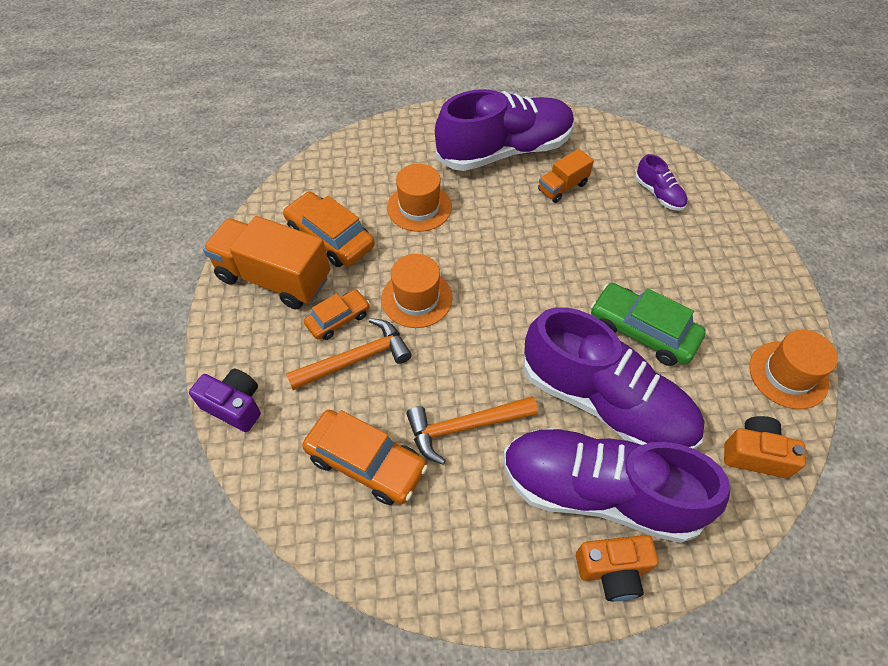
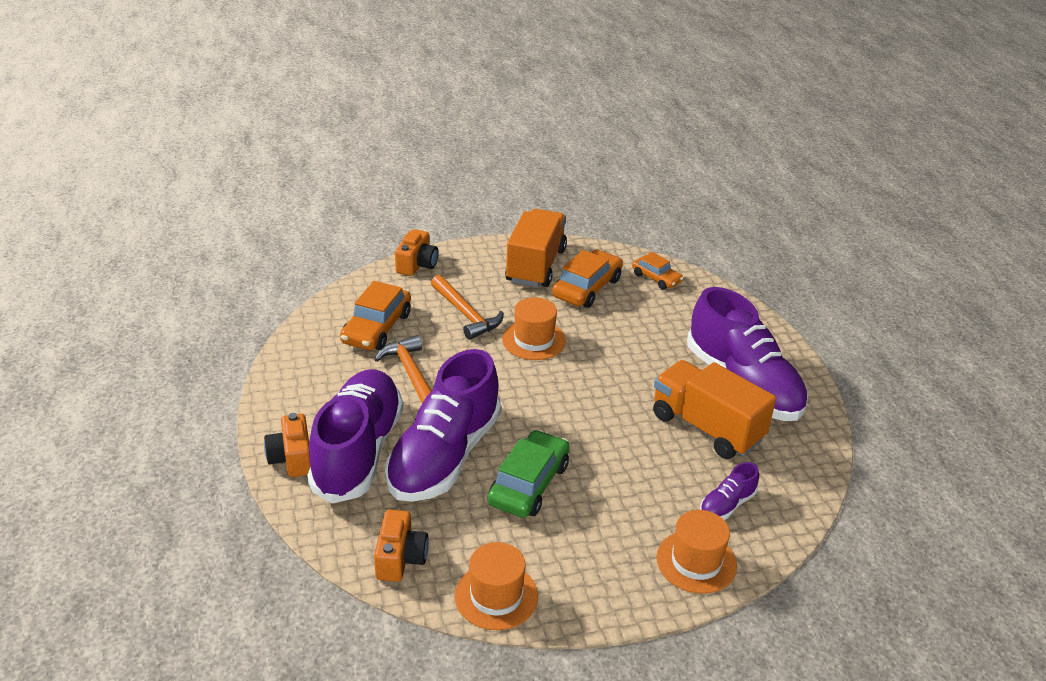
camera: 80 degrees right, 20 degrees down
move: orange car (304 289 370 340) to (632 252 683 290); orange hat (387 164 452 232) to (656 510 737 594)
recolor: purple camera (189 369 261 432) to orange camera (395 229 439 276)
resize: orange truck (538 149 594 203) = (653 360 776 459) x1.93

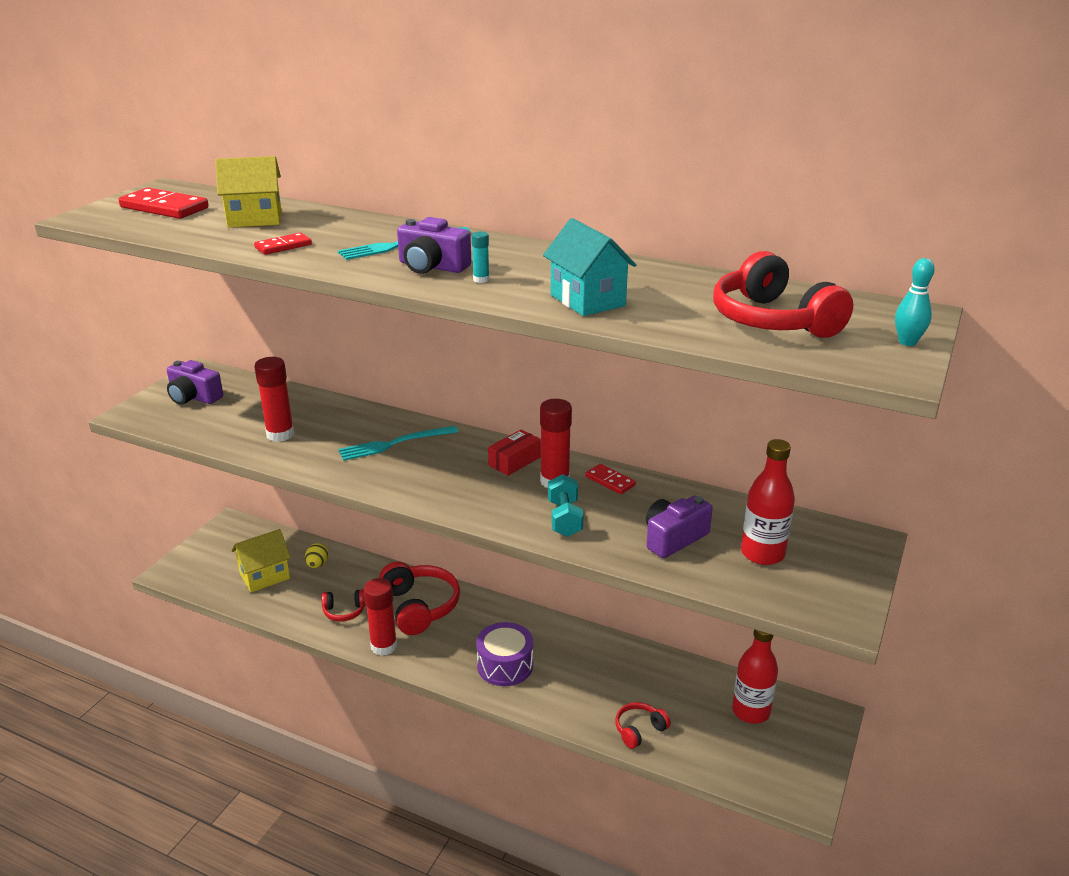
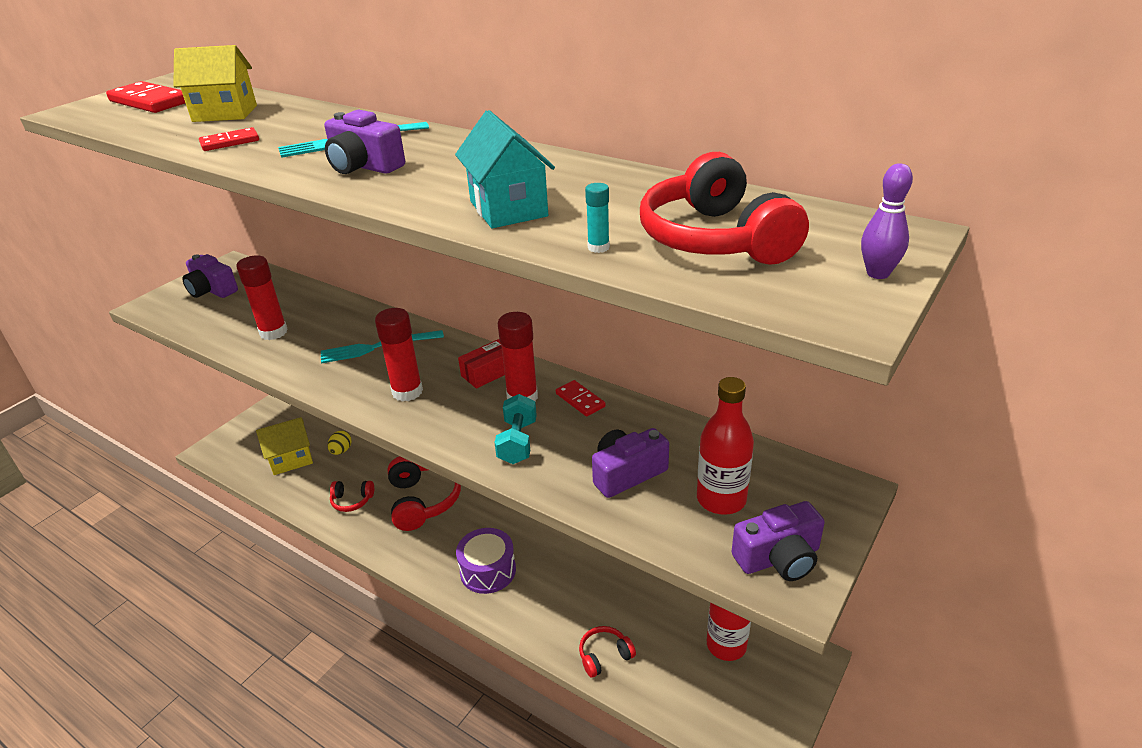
camera: 10 degrees right, 5 degrees up
insert: purple camera (731 501 825 581)
move: red glue stick (364 578 397 656) to (375 308 423 402); turquoise glue stick (471 231 490 283) to (585 183 610 253)
recolor: turquoise bowling pin (895 258 934 346) to purple bowling pin (861 163 913 279)

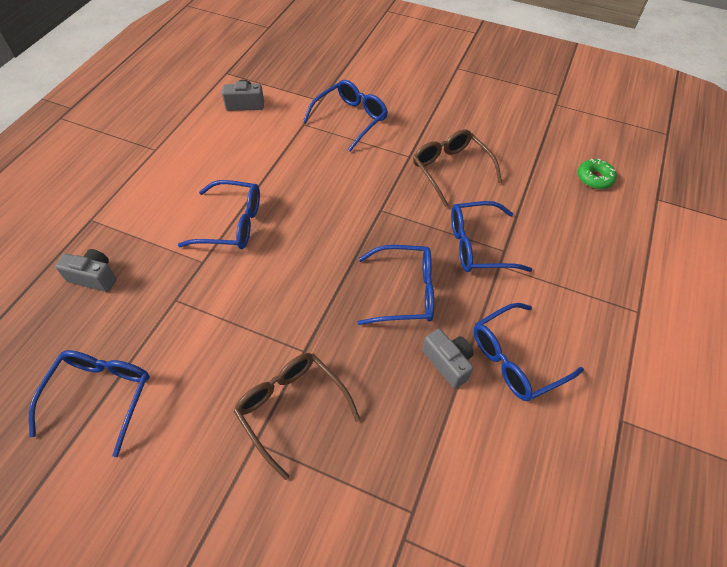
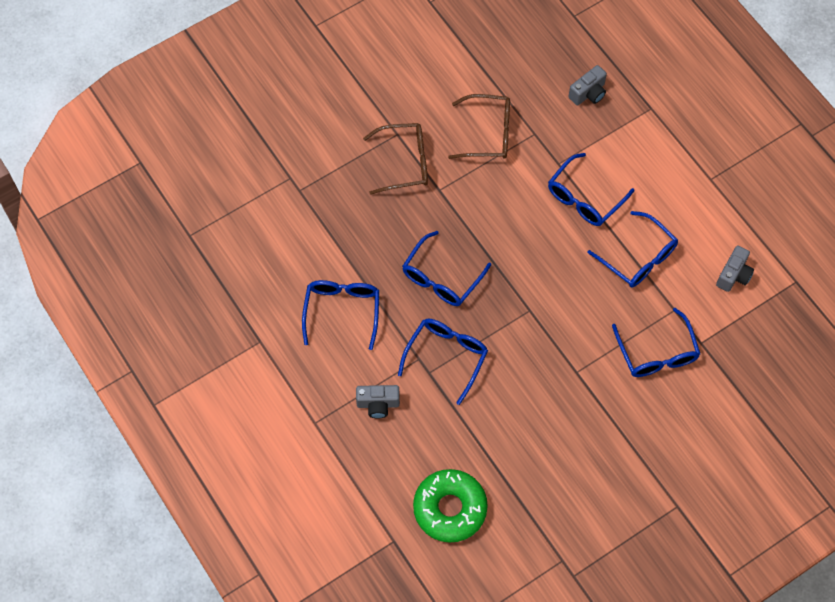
camera: 125 degrees right, 10 degrees up
move: blue glasses (29 350 150 457) to (588 211 678 288); brown glasses (413 129 502 207) to (448 94 510 159); grey camera (422 329 474 389) to (356 385 400 418)
resize: green donut (578 159 617 189) = (413 469 488 543) x1.88

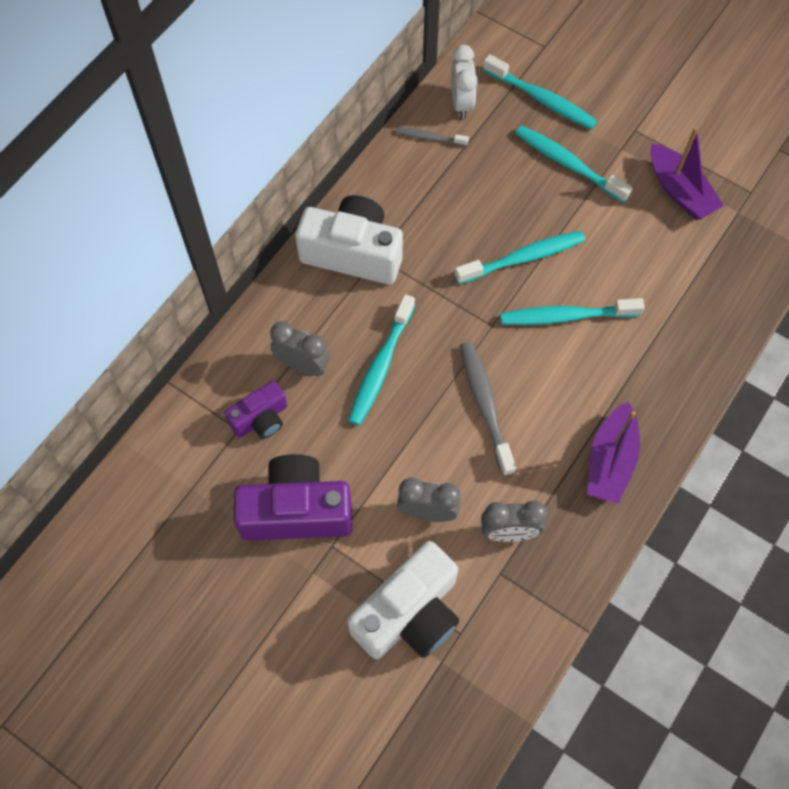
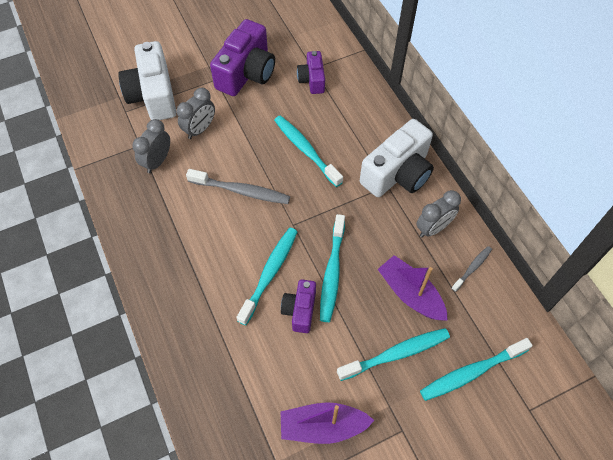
camera: 120 degrees right, 5 degrees down
delete: white clock (451 45 477 119)
insert: purple camera (281 279 316 333)
move: grey clock (270 321 329 376) to (416 190 461 237); purple boat (587 402 640 504) to (378 255 448 321)

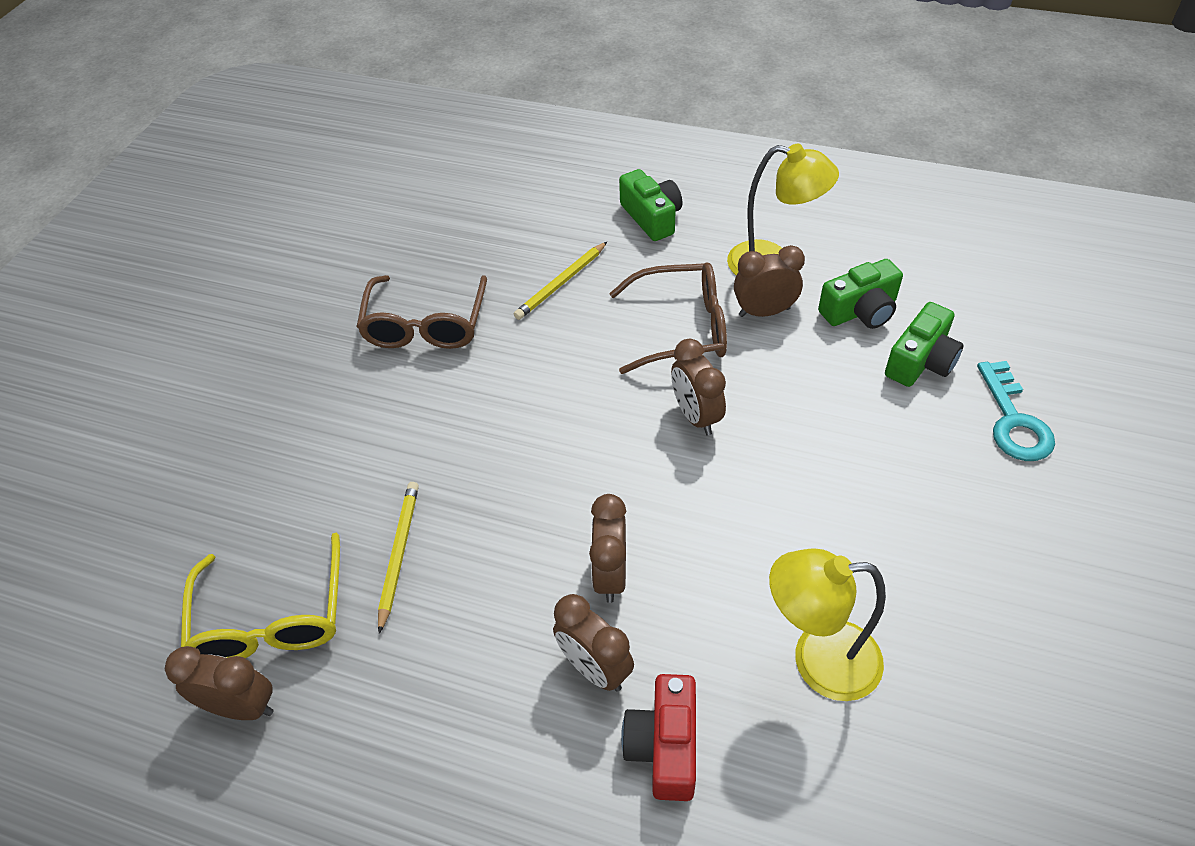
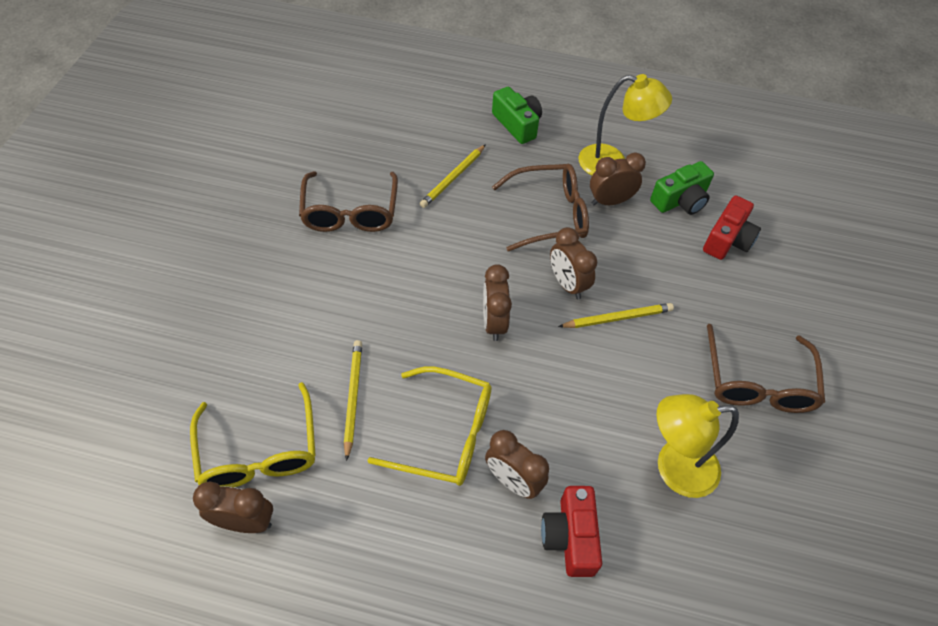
camera: 10 degrees left, 5 degrees up
delete: turquoise key (977 361 1055 461)
insert: yellow glasses (367 367 491 486); yellow pencil (558 303 674 328); brown glasses (707 324 825 413)
move: brown clock (589 494 626 603) to (483 264 512 341)
recolor: green camera (885 302 964 387) to red camera (703 196 761 260)

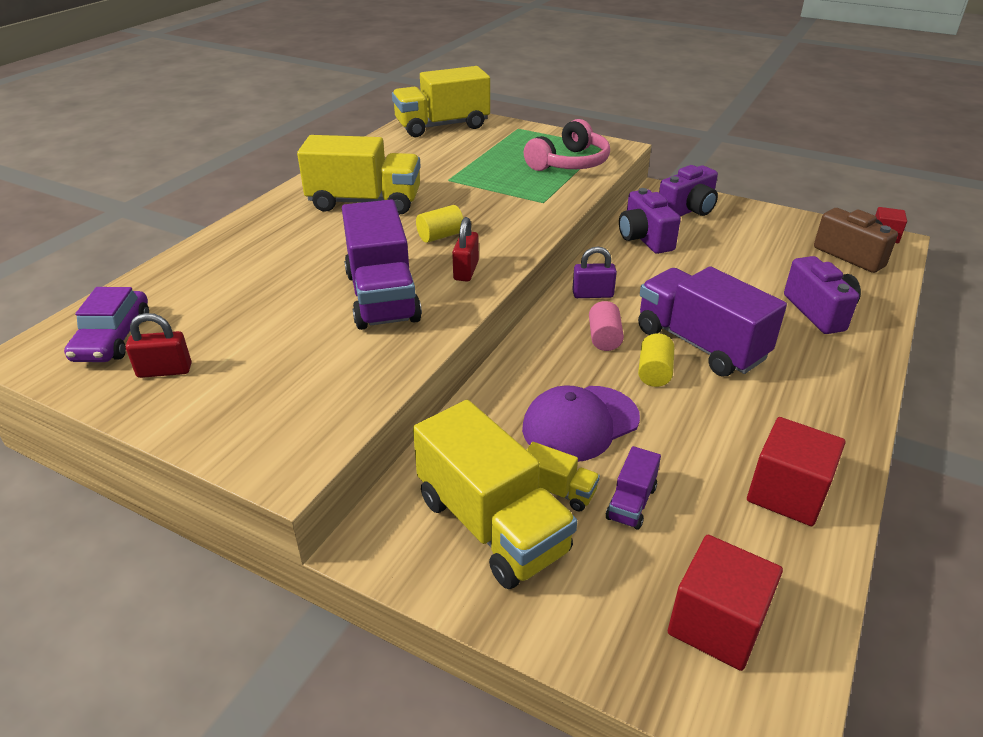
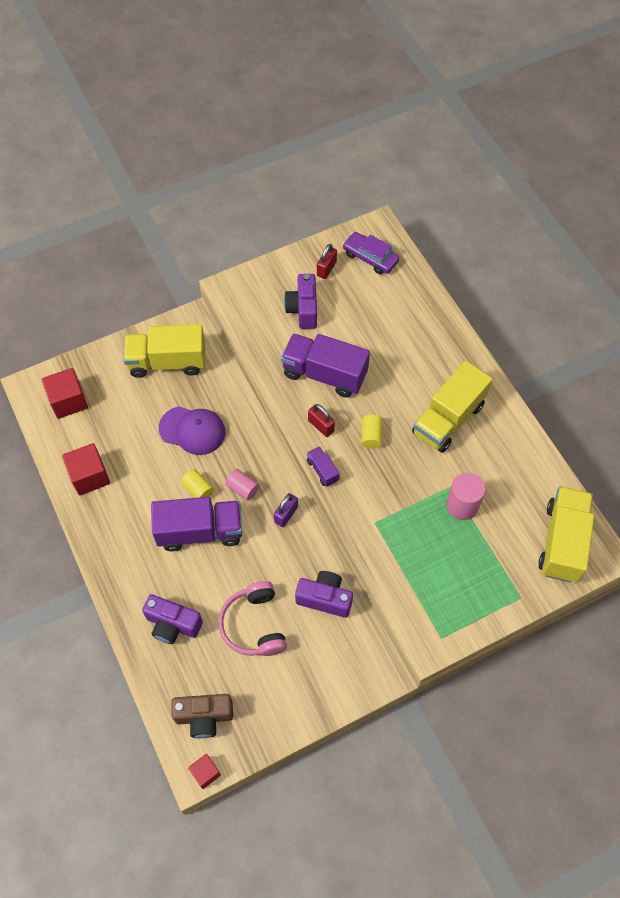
camera: 125 degrees right, 25 degrees up
delete: yellow truck (527 442 600 511)
insert: pink cylinder (446 473 486 520)
move: pink headphones (524 119 610 171) to (218 581 287 656); purple truck (606 446 661 530) to (307 446 340 487); purple camera (659 165 718 216) to (284 274 317 329)
rotate: purple cap (522 385 640 462) = (159 406 226 455) 105 degrees clockwise

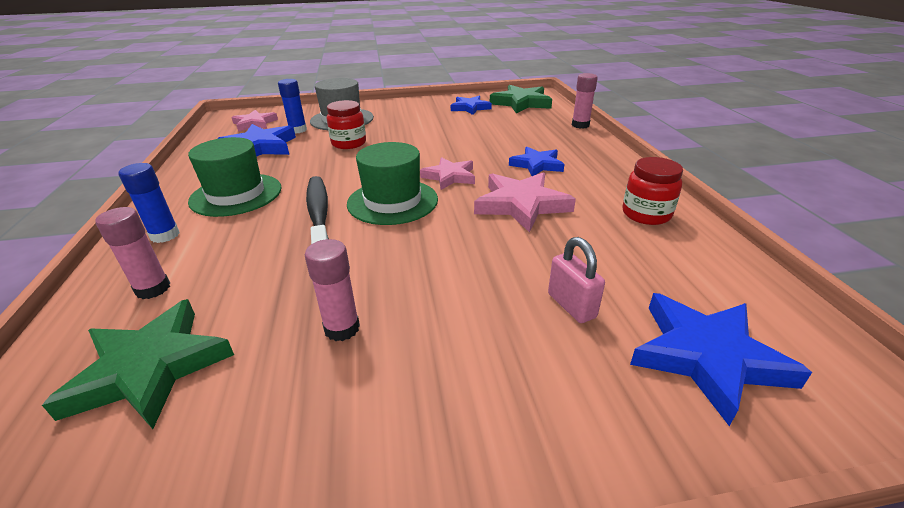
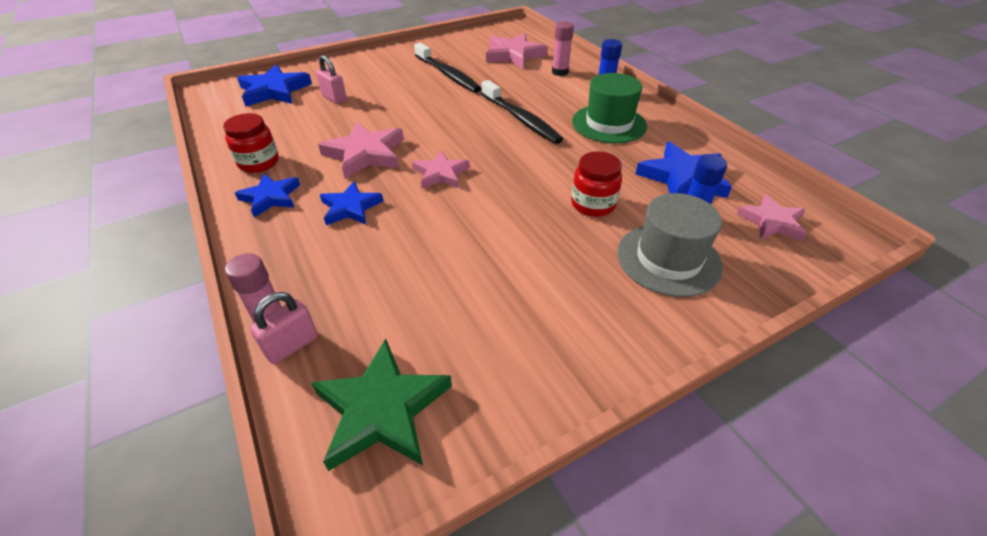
camera: 160 degrees right, 10 degrees up
delete: green hat (347 142 438 225)
insert: pink padlock (250 292 318 364)
move: blue star (451 96 492 115) to (235 174 300 218)
replace: pink glue stick (305 239 360 341) to black toothbrush (414 43 481 93)
recolor: green star (42 299 234 429) to pink star (486 33 548 69)

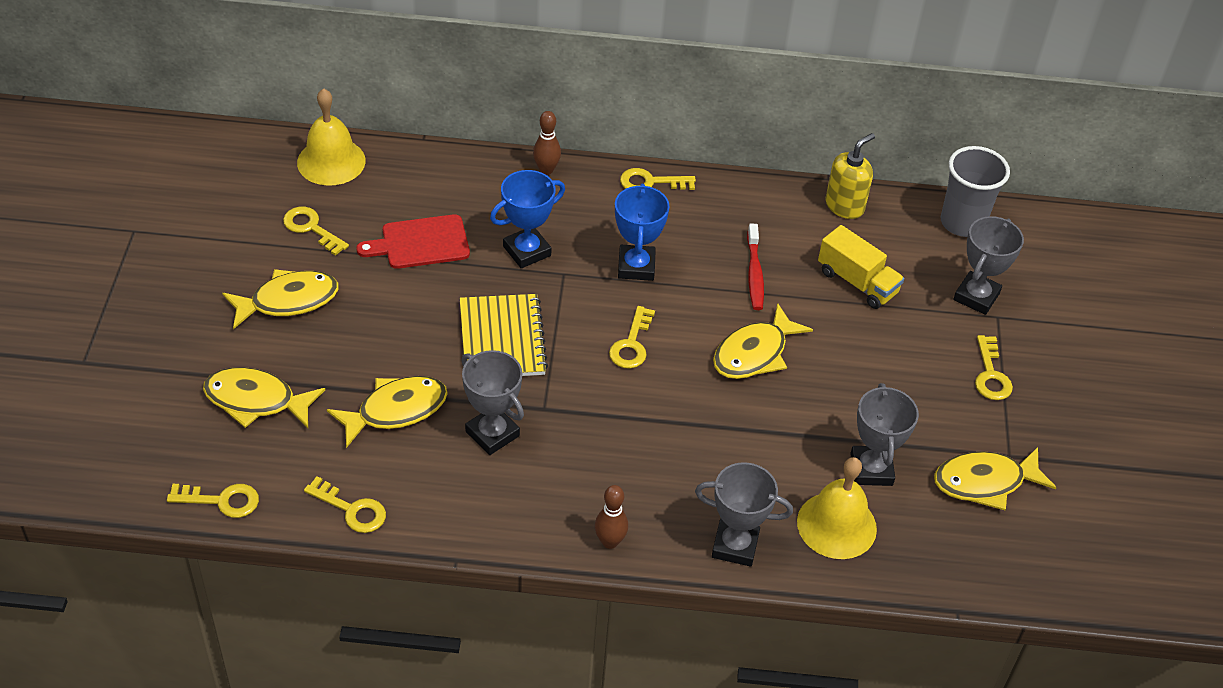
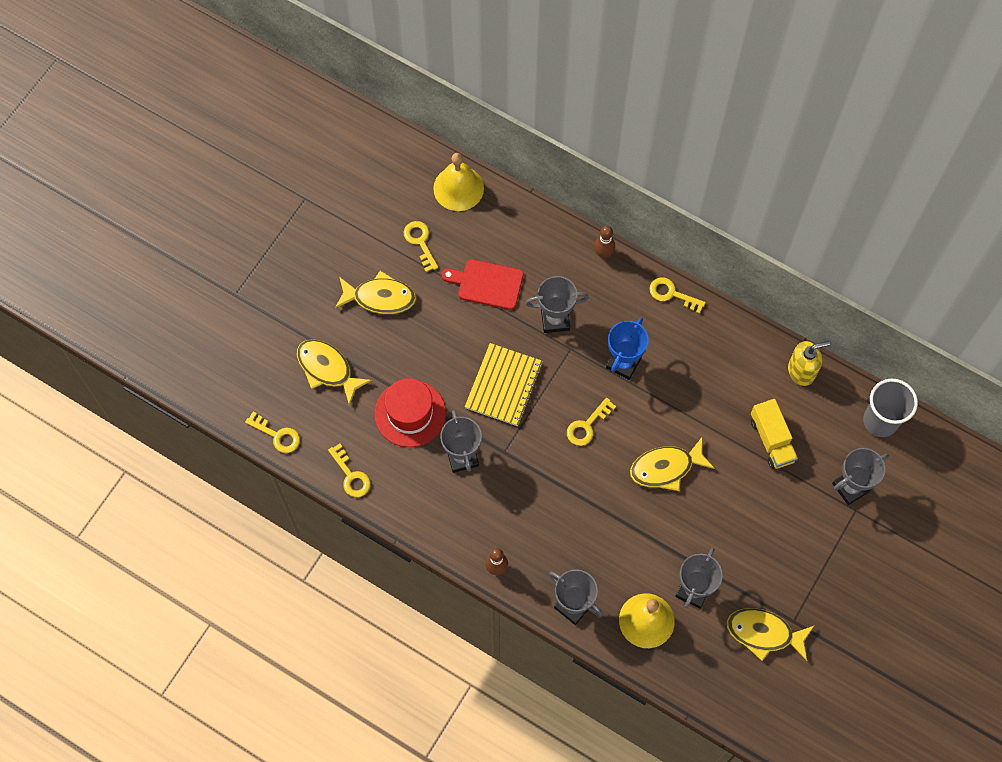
camera: 30 degrees right, 20 degrees up
delete: red toothbrush (747 224 764 310); yellow key (975 335 1013 400)
replace: yellow fish (327 376 448 448) to red hat (374 378 446 447)
recolor: blue trophy (490 170 565 268) to grey trophy (525 276 589 333)

